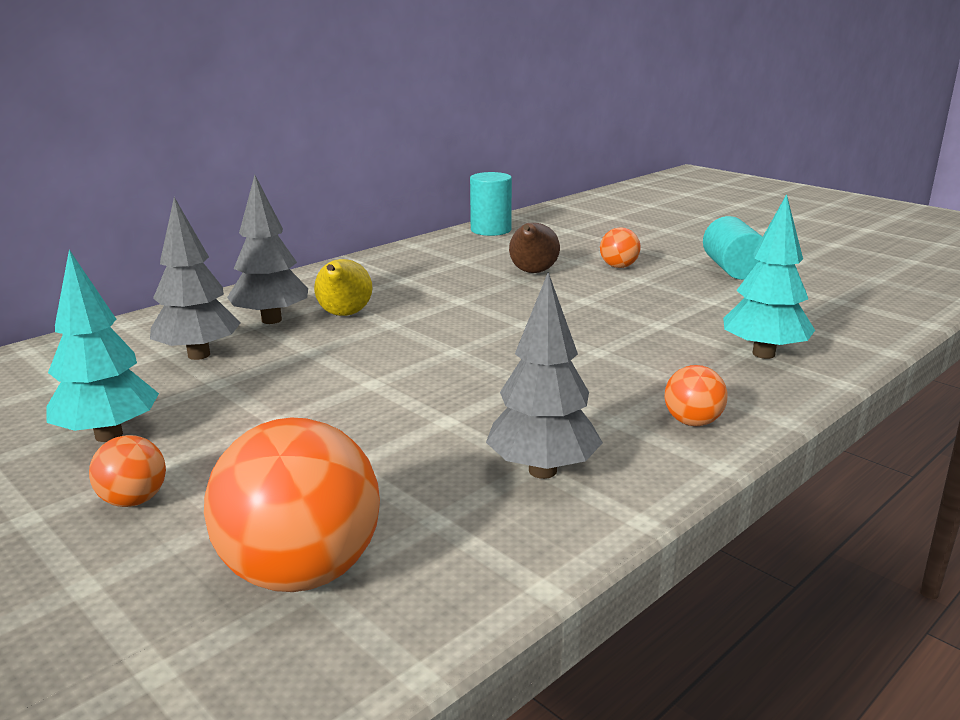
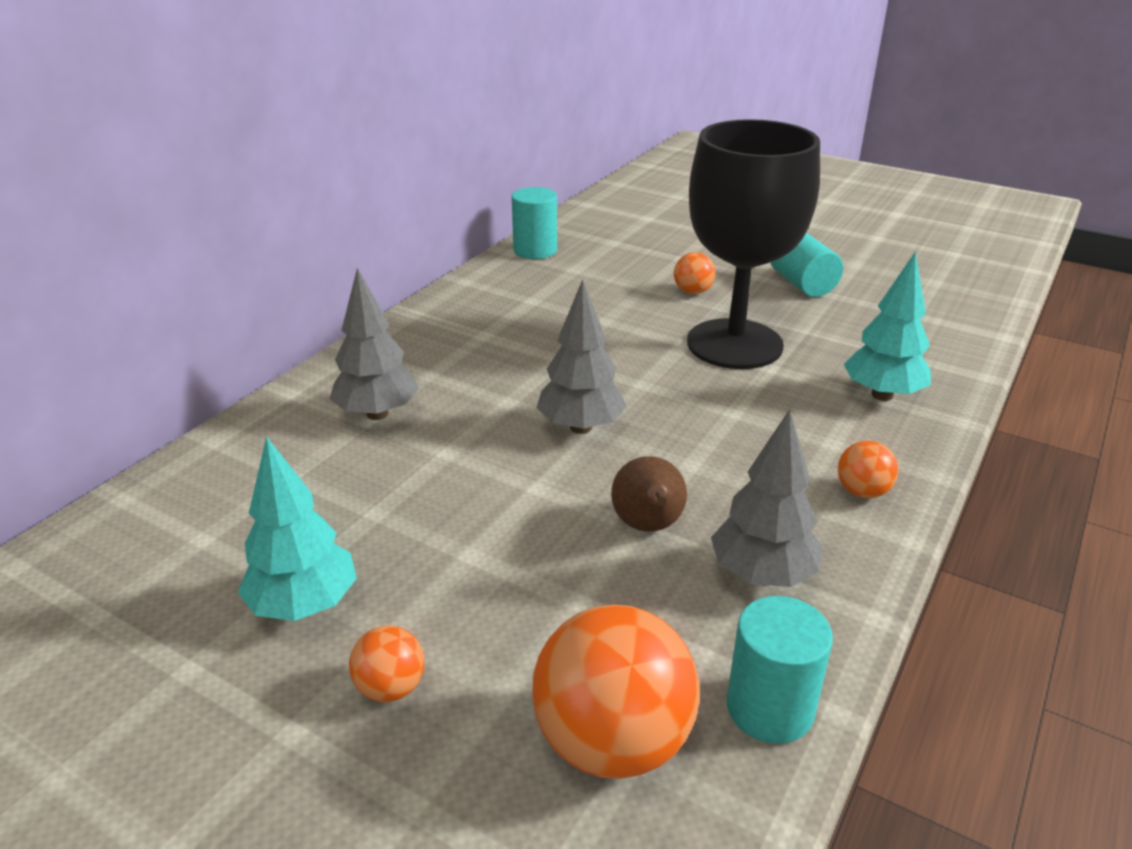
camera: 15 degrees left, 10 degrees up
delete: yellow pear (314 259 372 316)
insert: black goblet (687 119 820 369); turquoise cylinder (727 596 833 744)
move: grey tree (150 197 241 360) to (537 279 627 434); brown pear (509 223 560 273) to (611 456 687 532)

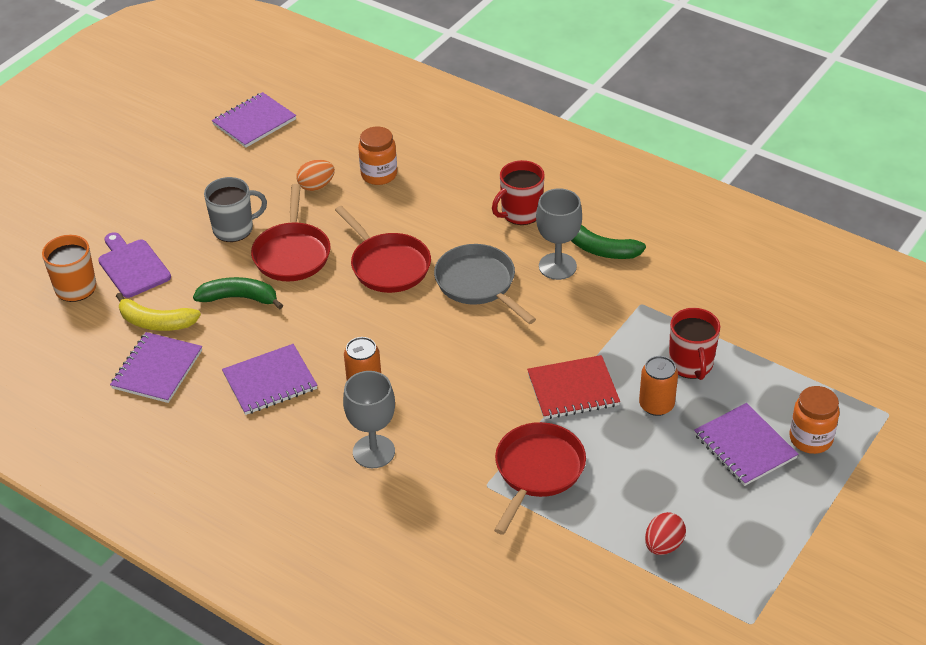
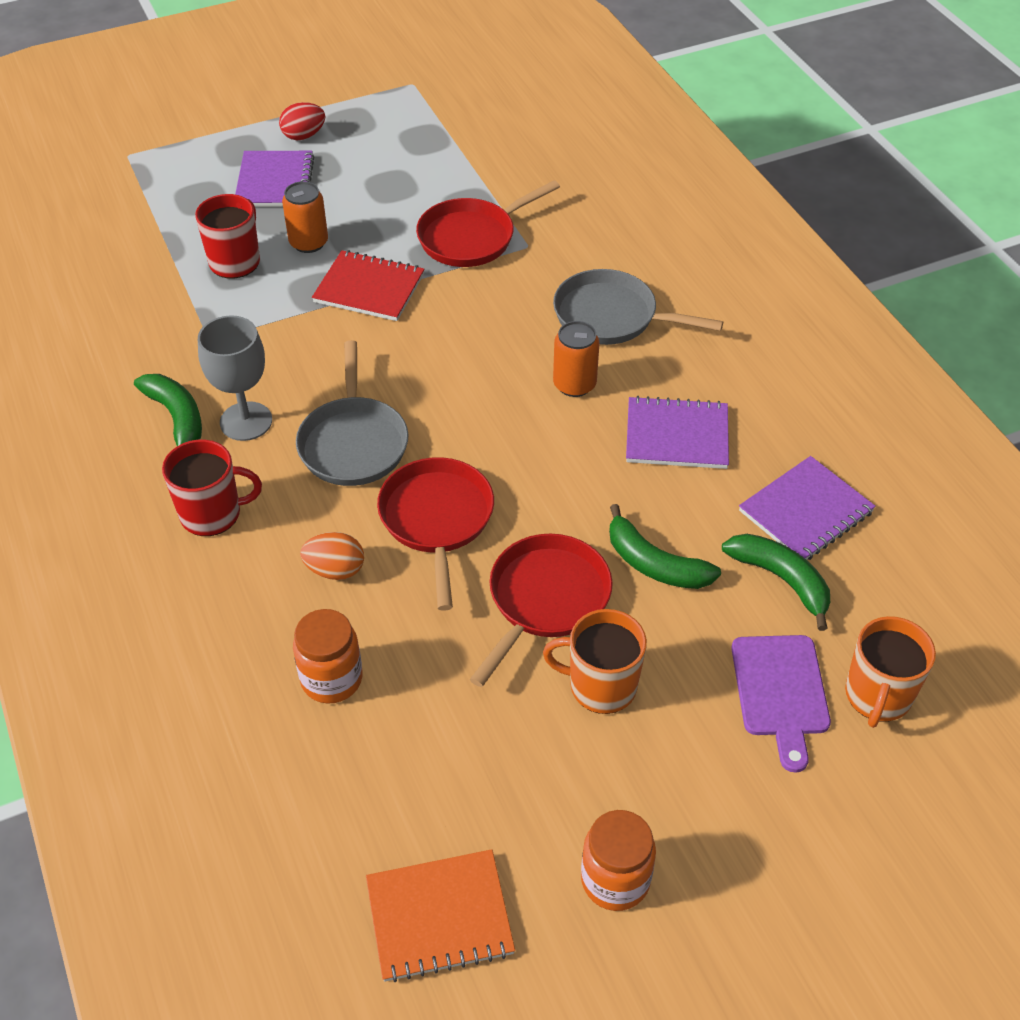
camera: 150 degrees left, 5 degrees up
move: orange egg (296 160 335 191) to (300 532 364 580); red egg (645 512 686 555) to (279 102 325 140); orange jar (789 386 840 454) to (581 810 656 911)
replace: grey goblet (343 371 395 468) to grey pan (553 269 723 345)
recolor: yellow banana (116 293 201 331) to green banana (722 534 830 631); grey mug (204 177 267 242) to orange mug (543 609 647 714); purple notebook (212 92 296 148) to orange notebook (366 849 515 982)

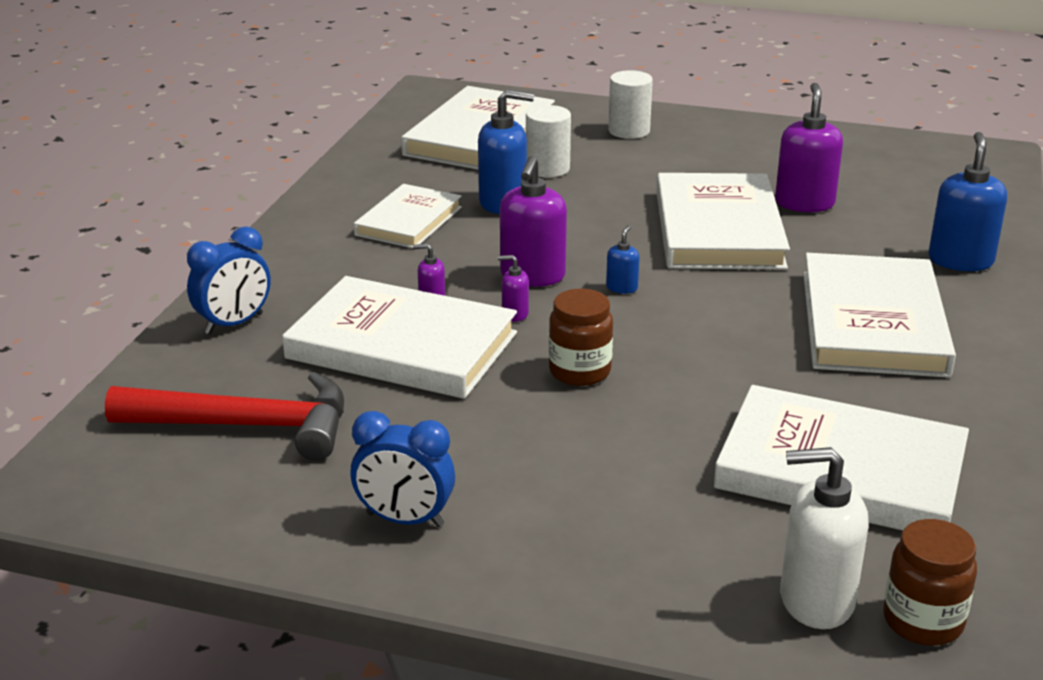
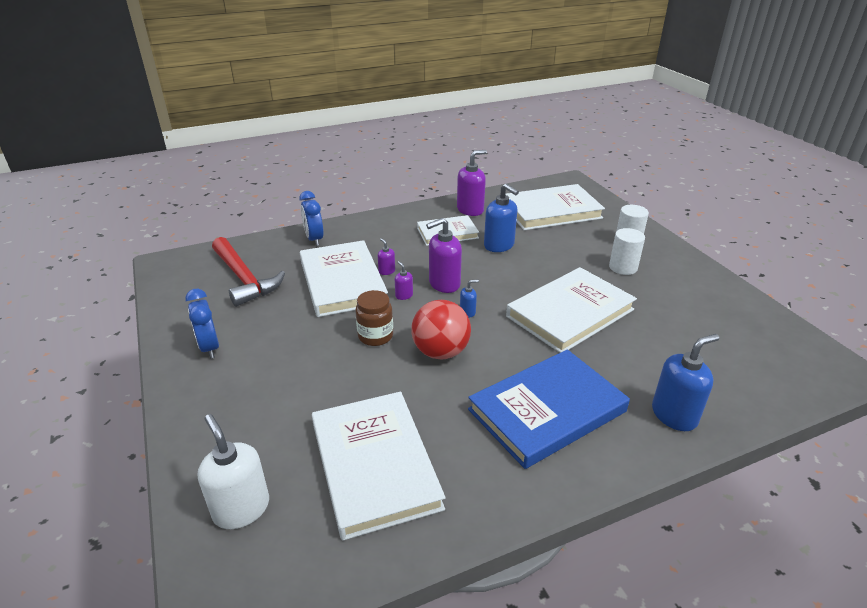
camera: 50 degrees right, 5 degrees up
delete: brown jar (883 519 977 646)
insert: red ball (411 300 471 360)
move: white cylinder (526 105 571 178) to (609 228 645 275); purple soap dispenser (775 83 843 212) to (457 150 487 216)
recolor: white book (803 253 956 378) to blue book (468 349 630 469)
rotate: blue clock (187 226 271 334) = (299 191 324 246) 60 degrees clockwise

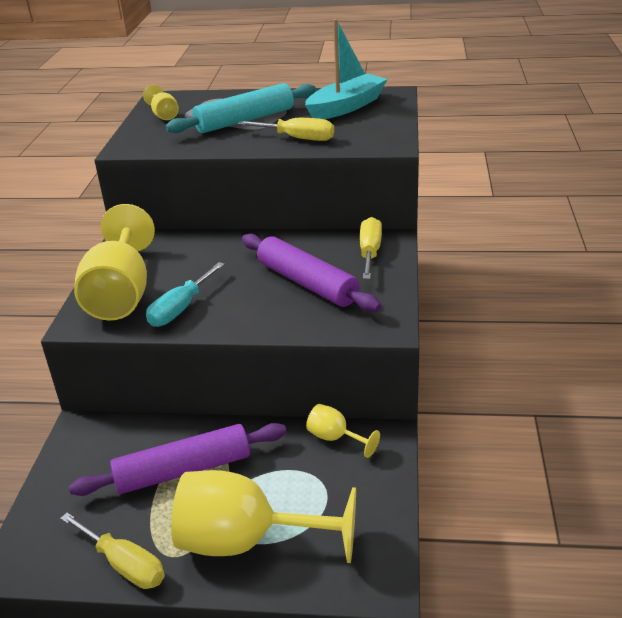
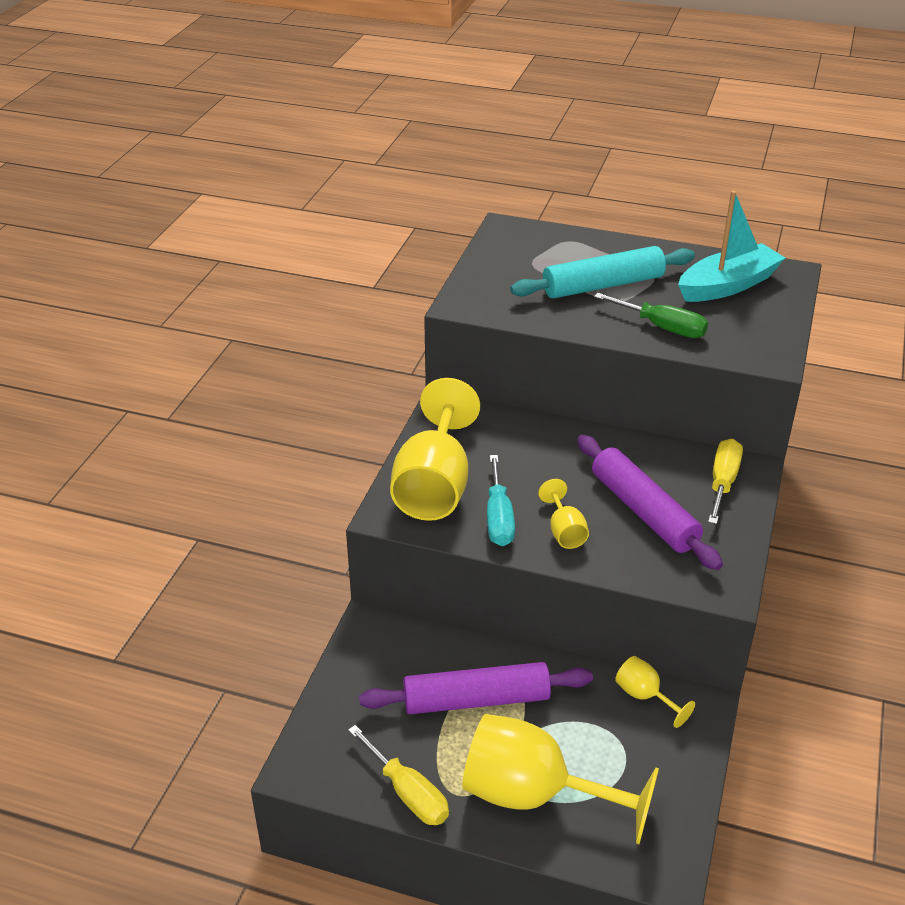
camera: 10 degrees right, 5 degrees up
move: yellow goblet (143 85 179 120) to (538 479 589 549)
recolor: yellow screwdriver (237 118 334 141) to green screwdriver (594 293 708 338)
rotate: turquoise screwdriver (146 262 225 327) = (487 455 515 546) 45 degrees counterclockwise

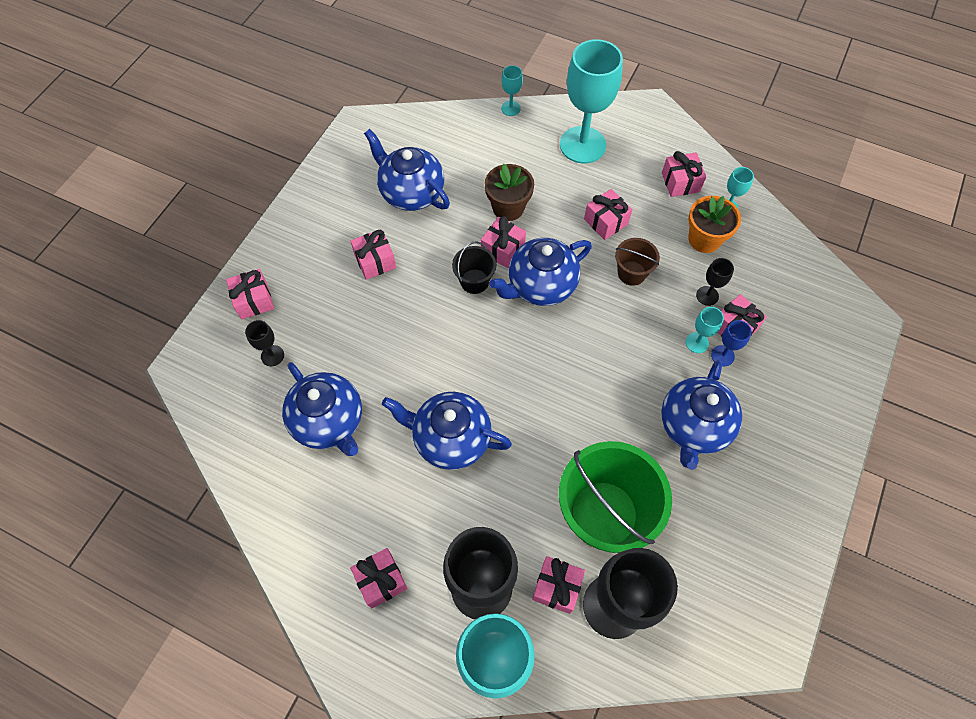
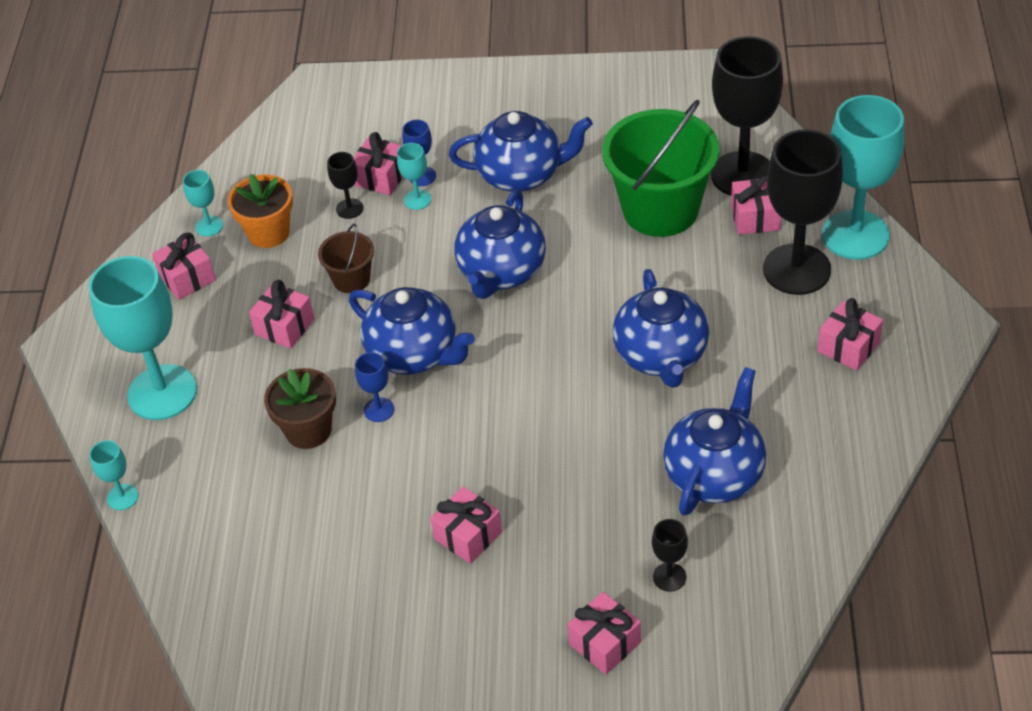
camera: 110 degrees left, 15 degrees down
delete: black bucket (452 241 496 294)
move: blue teapot (364 129 450 211) to (454 190 546 299)
replace: pink gift (481 216 526 268) to blue goblet (355 352 394 422)

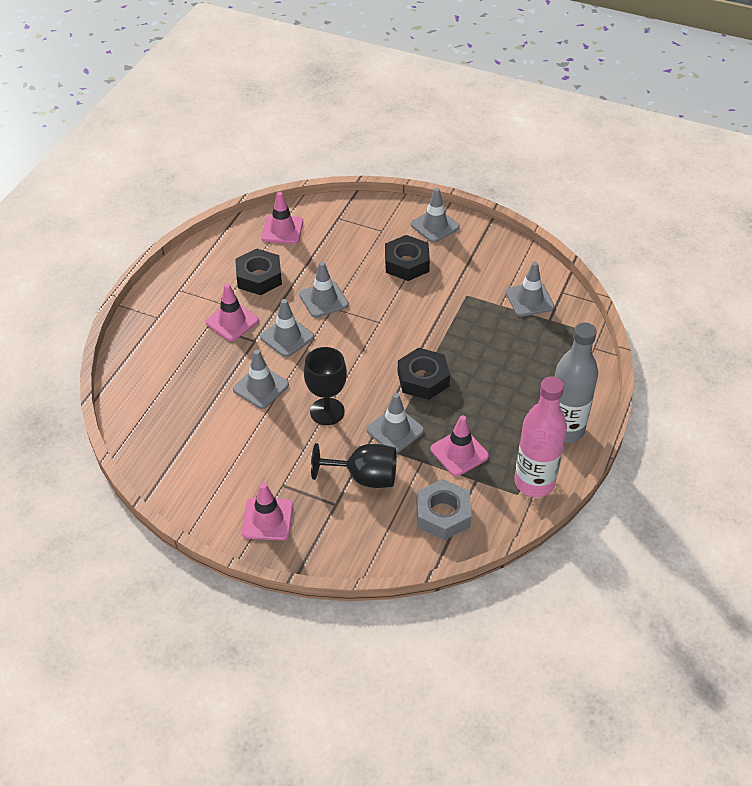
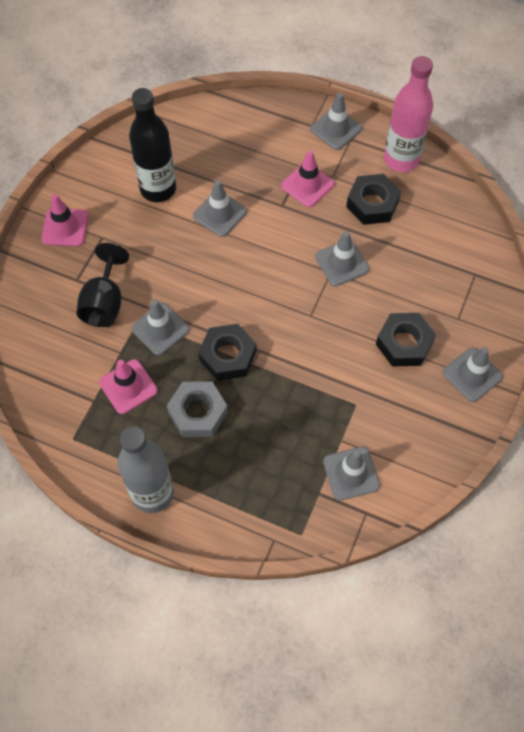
camera: 90 degrees right, 15 degrees up
delete: pink traffic cone (261 192 303 244); black goblet (304 347 347 425)
insert: black bottle (129 88 176 202)
move: grey traffic cone (260 299 314 357) to (310 93 362 150); grey nut (417 479 471 540) to (167 381 228 437); pink bottle (514 376 567 497) to (384 56 433 172)

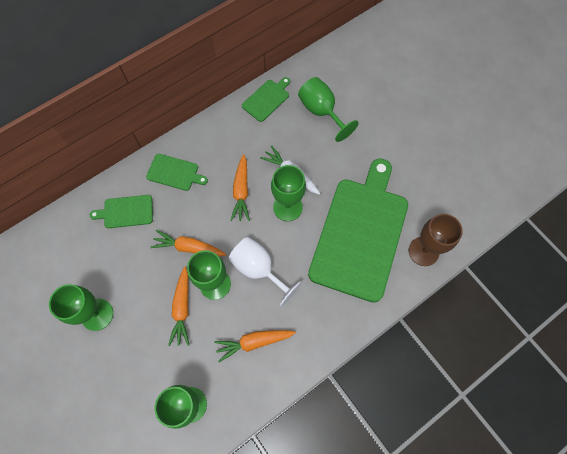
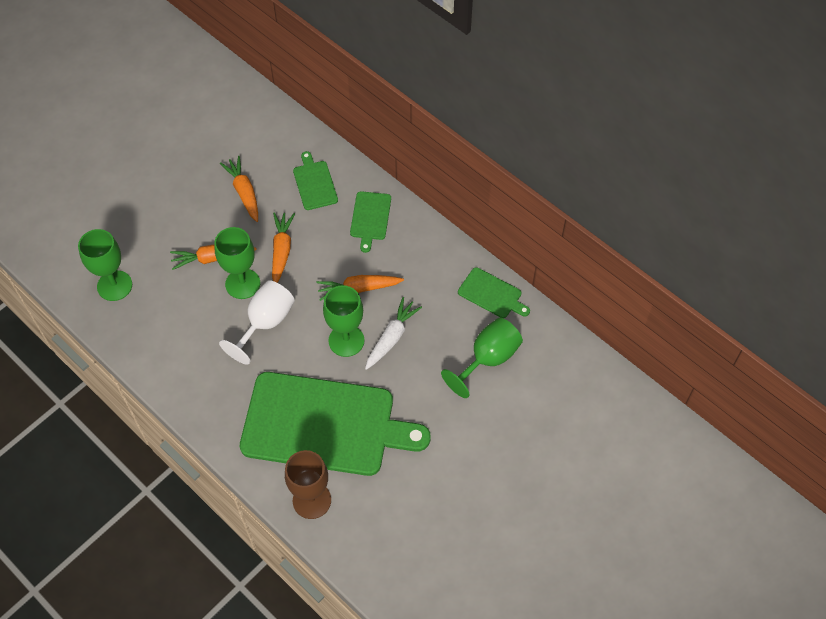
camera: 80 degrees right, 10 degrees down
delete: green goblet (49 284 113 331)
move: orange carrot (214 330 296 362) to (220 156 258 222)

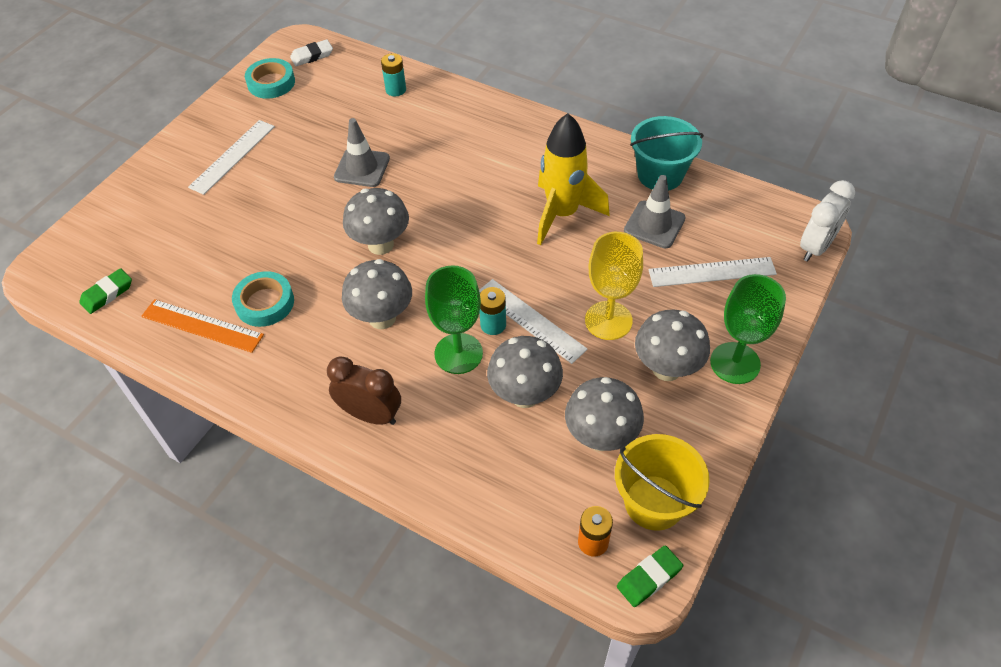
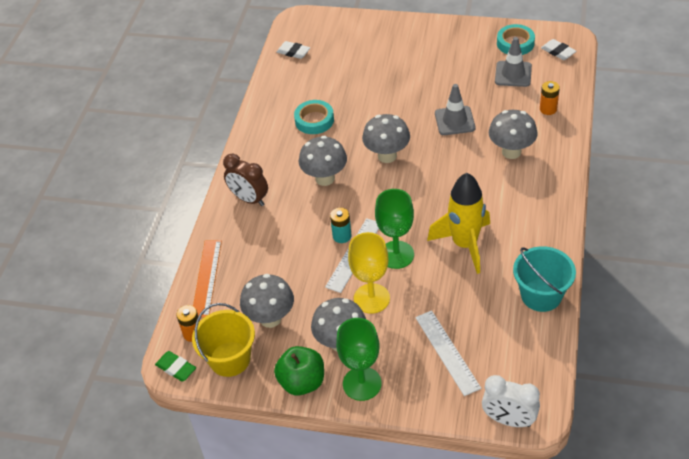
camera: 75 degrees right, 5 degrees down
delete: white ruler (188 120 275 195)
insert: green apple (274 346 324 396)
move: orange ruler (141 299 264 353) to (193 240 222 318); green goblet (425 265 483 374) to (375 189 414 269); grey mushroom (487 336 563 408) to (489 110 538 159); grey traffic cone (624 175 686 249) to (495 37 532 87)
recolor: green eraser (79 268 132 314) to white eraser (277 41 310 59); turquoise battery (381 53 406 97) to orange battery (540 81 560 115)
rotate: brown clock (327 356 401 425) = (223 154 268 206) 120 degrees clockwise

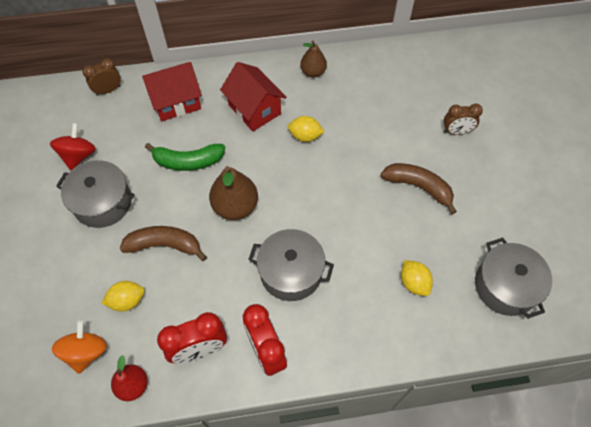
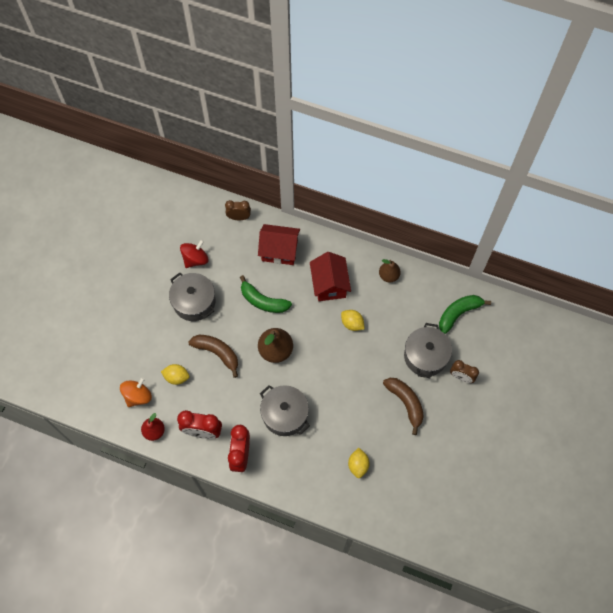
camera: 30 degrees right, 5 degrees up
insert: green banana (439 295 491 334)
move: grey pot (475 238 552 319) to (404 323 452 378)

